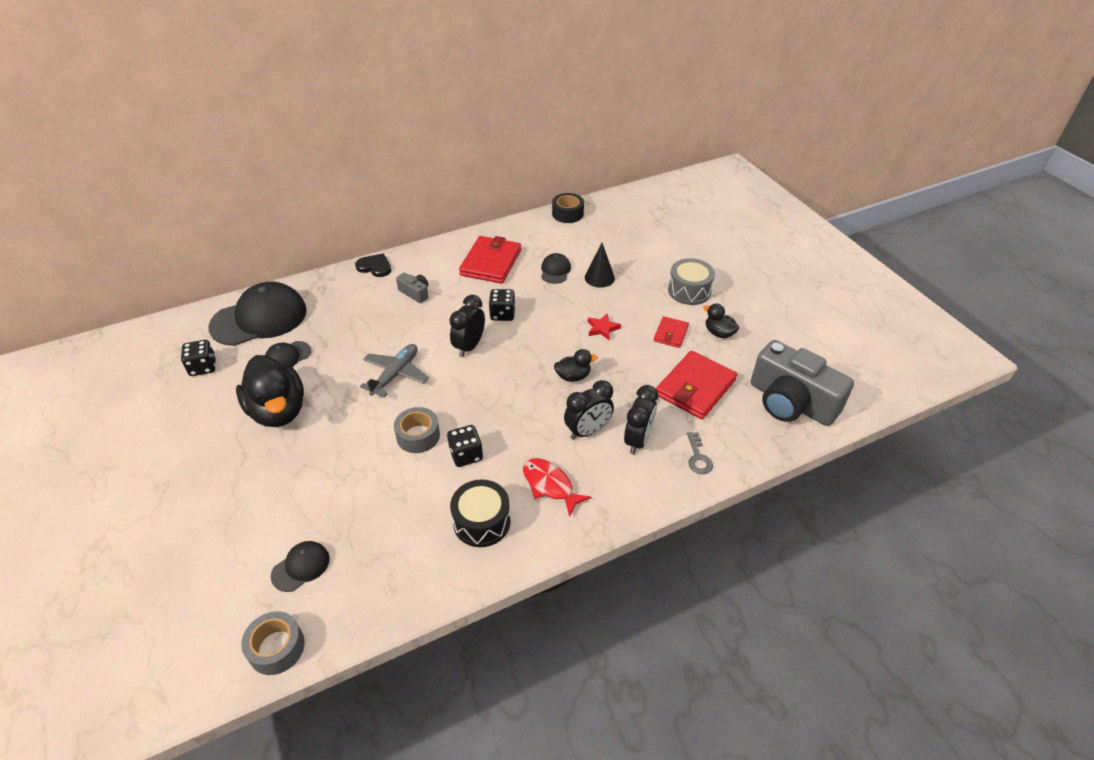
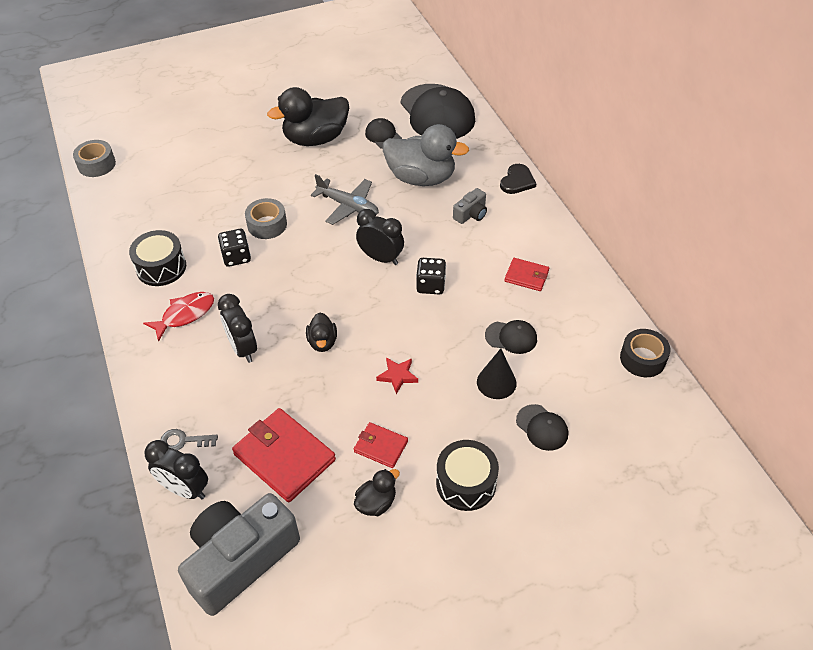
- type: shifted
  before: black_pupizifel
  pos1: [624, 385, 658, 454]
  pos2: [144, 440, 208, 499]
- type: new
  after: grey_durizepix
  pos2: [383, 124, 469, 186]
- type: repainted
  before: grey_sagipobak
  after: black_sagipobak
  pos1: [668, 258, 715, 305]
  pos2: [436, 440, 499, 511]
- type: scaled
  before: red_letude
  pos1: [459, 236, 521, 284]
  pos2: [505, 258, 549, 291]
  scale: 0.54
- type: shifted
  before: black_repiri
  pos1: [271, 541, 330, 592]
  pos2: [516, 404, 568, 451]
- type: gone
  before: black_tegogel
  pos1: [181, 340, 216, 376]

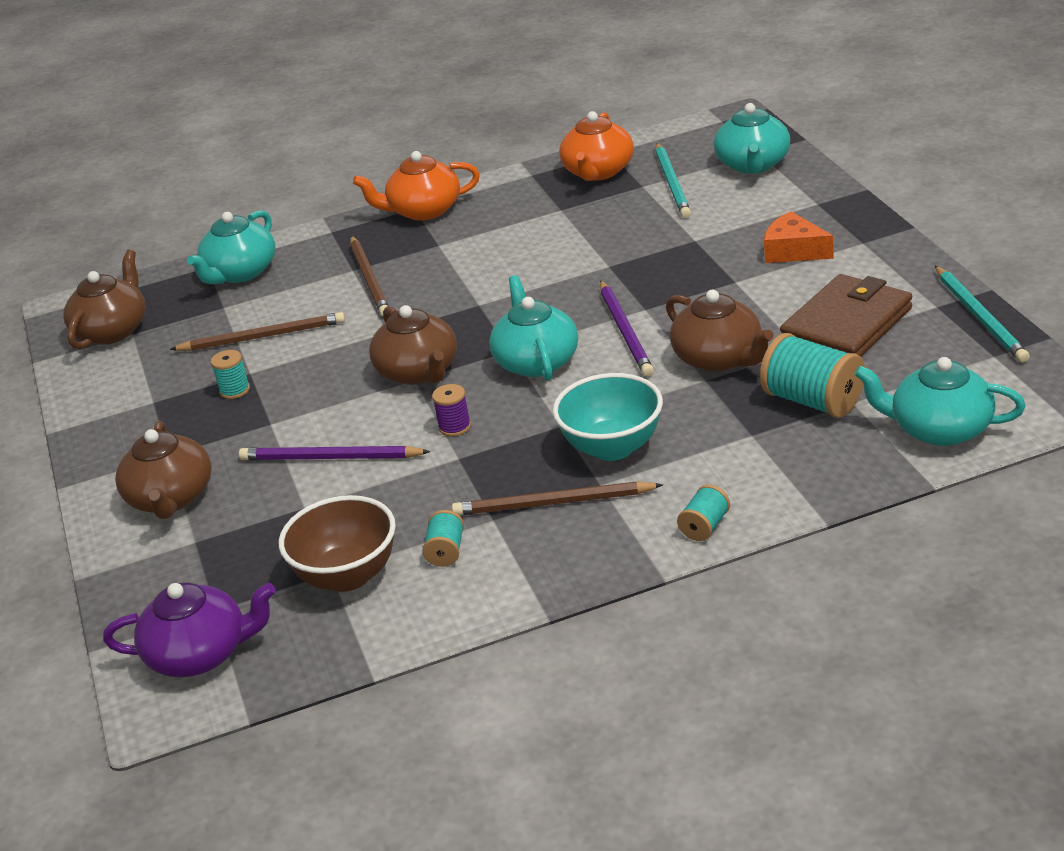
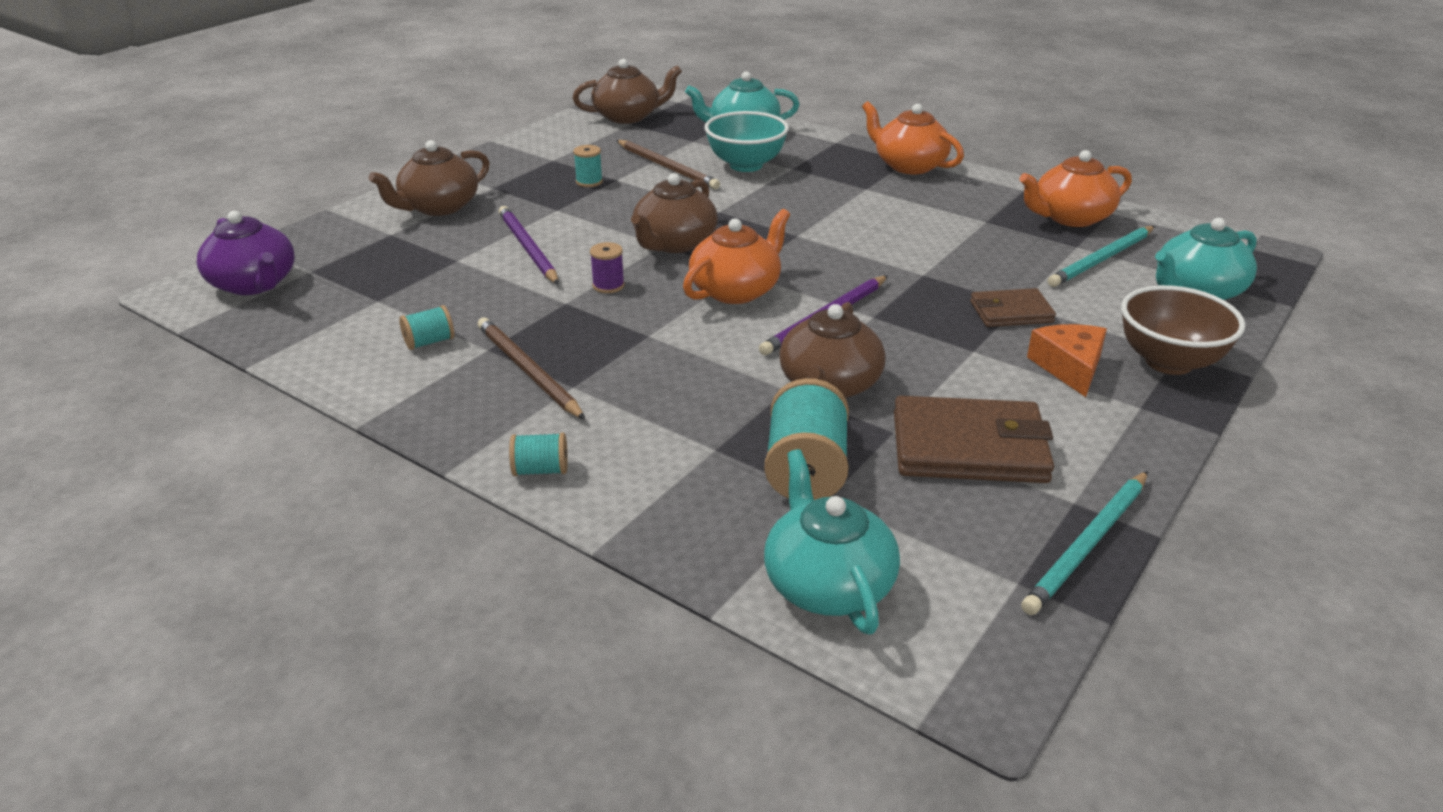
- type: repainted
  before: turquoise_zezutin
  after: orange_zezutin
  pos1: [489, 275, 578, 381]
  pos2: [683, 209, 790, 304]
- type: shifted
  before: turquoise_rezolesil
  pos1: [553, 373, 663, 461]
  pos2: [704, 111, 789, 172]
- type: new
  after: brown_letude
  pos2: [970, 288, 1056, 327]
- type: shifted
  before: brown_rezolesil
  pos1: [279, 495, 396, 592]
  pos2: [1121, 285, 1246, 375]
- type: gone
  before: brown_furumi
  pos1: [350, 236, 389, 316]

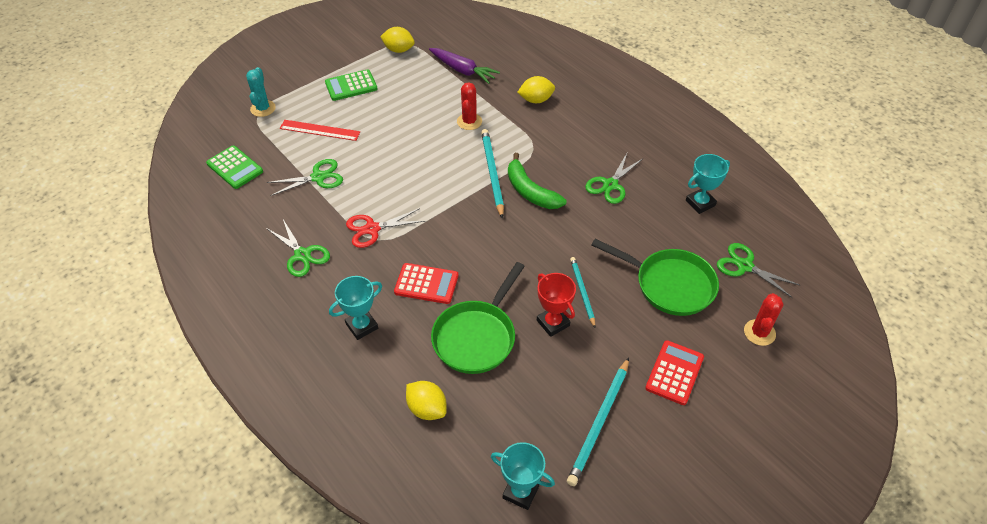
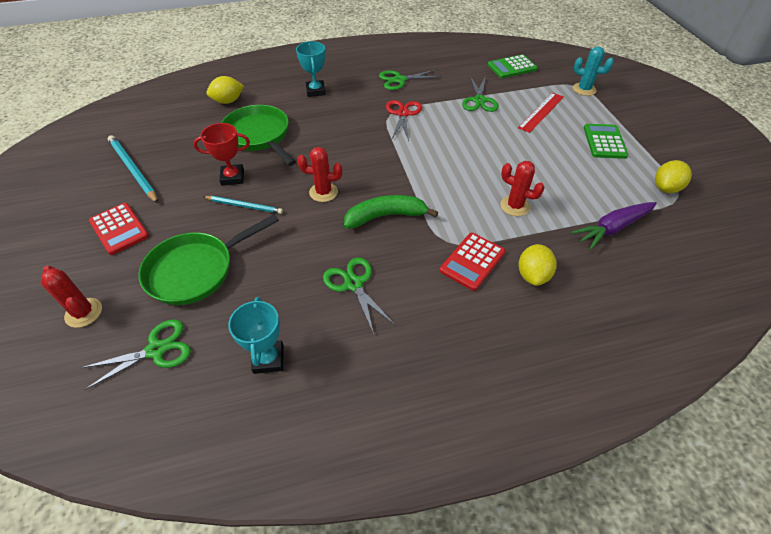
- type: new
  after: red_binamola
  pos2: [297, 147, 342, 202]
- type: shifted
  before: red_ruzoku
  pos1: [394, 263, 459, 304]
  pos2: [440, 233, 505, 291]
- type: gone
  before: turquoise_furumi
  pos1: [481, 129, 504, 219]
- type: gone
  before: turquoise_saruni
  pos1: [491, 442, 555, 510]

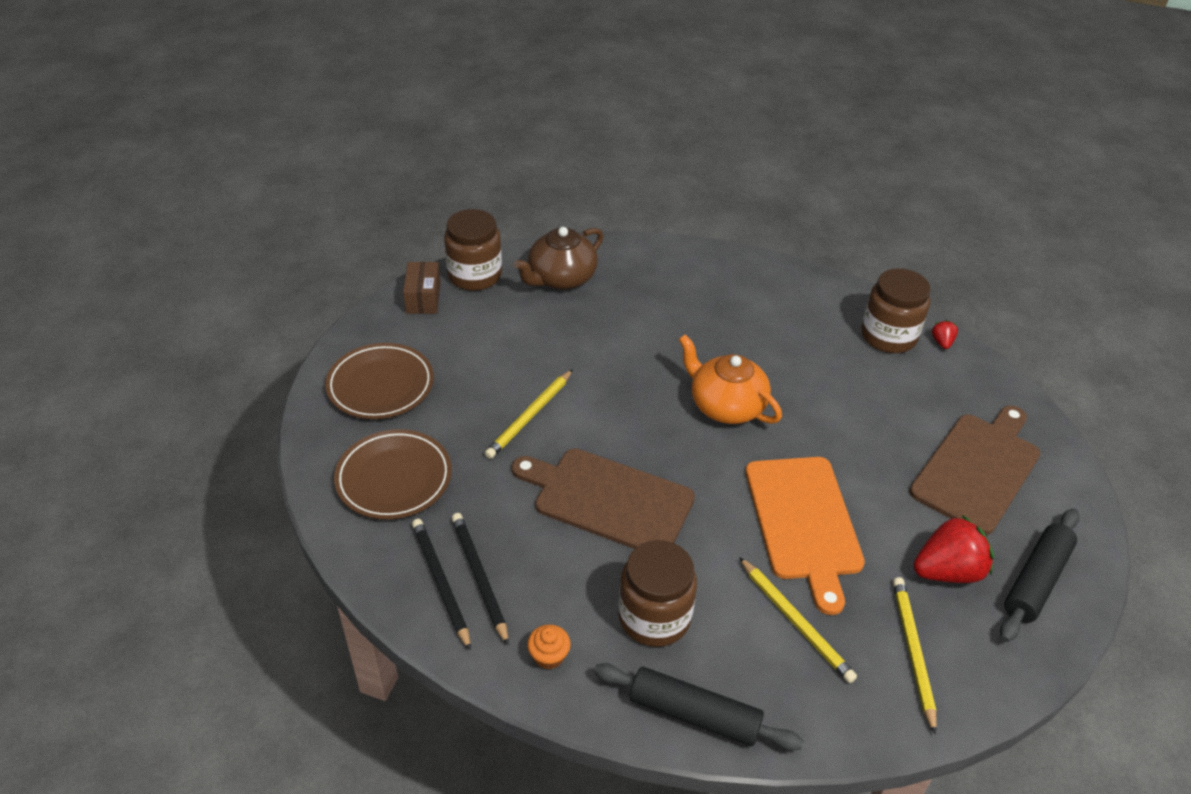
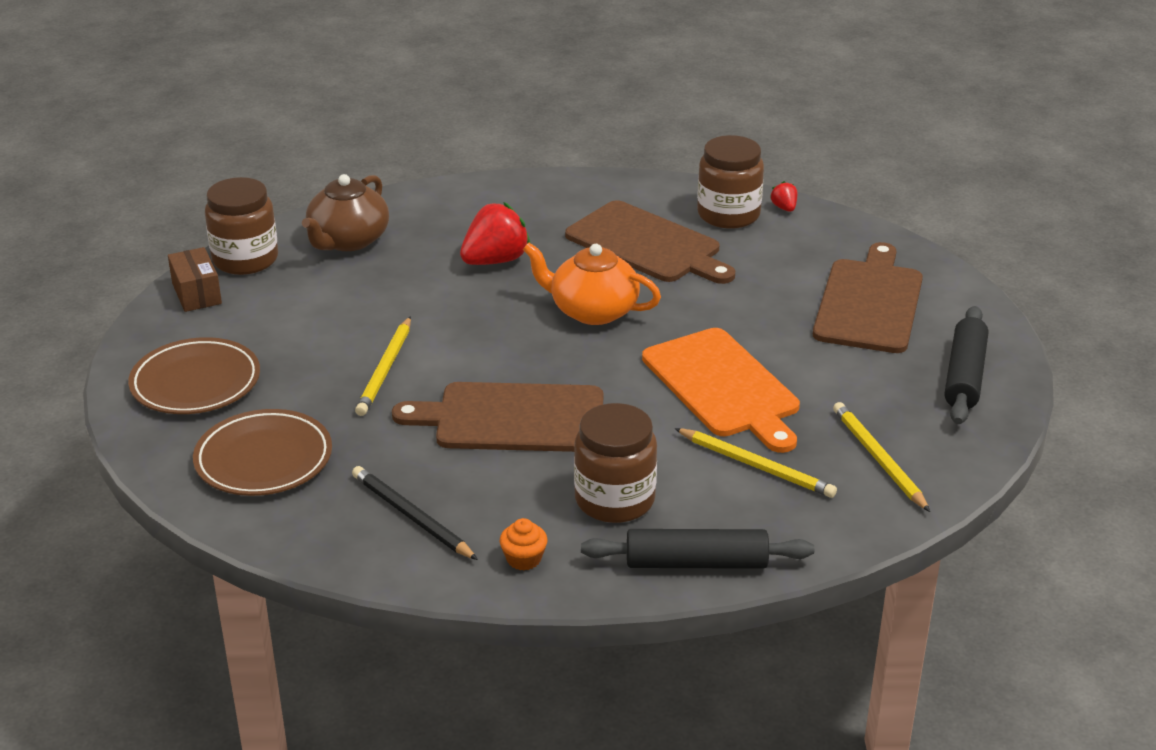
- type: shifted
  before: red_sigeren
  pos1: [913, 515, 994, 583]
  pos2: [460, 202, 530, 265]
- type: new
  after: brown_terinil
  pos2: [565, 200, 735, 284]
- type: gone
  before: black_furumi
  pos1: [412, 518, 471, 651]

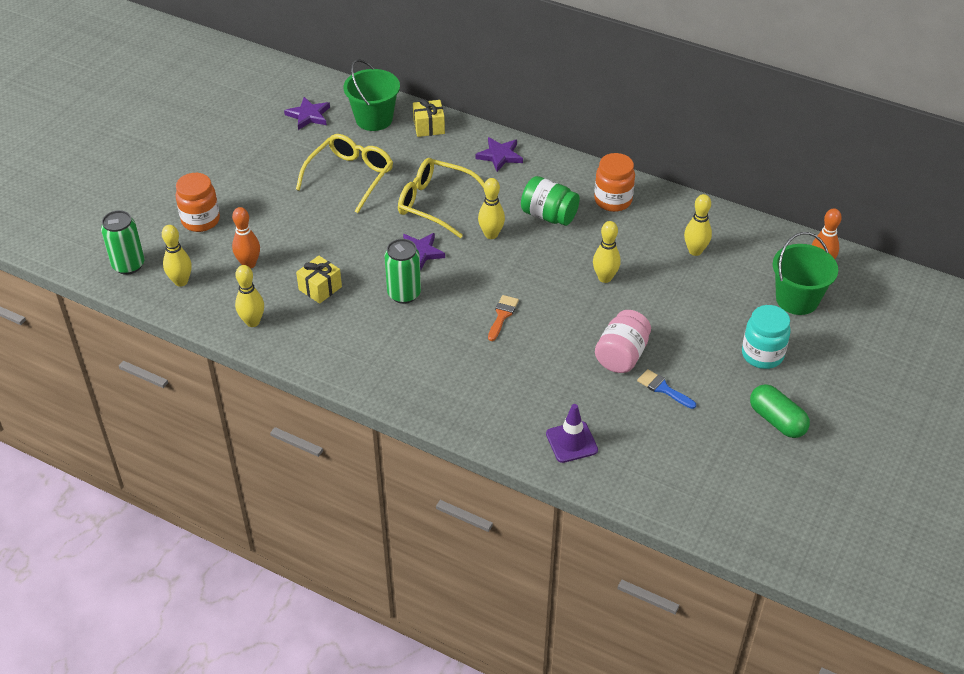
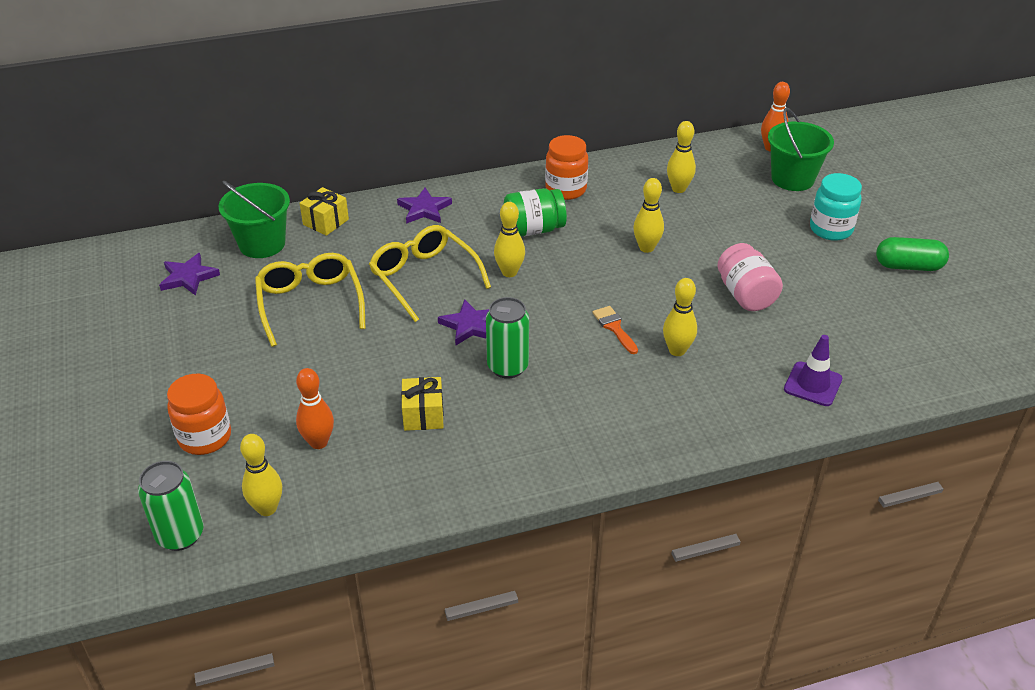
- type: rotated
  before: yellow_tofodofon
  pos1: [398, 158, 485, 238]
  pos2: [369, 225, 491, 322]
  turn: 75
- type: shifted
  before: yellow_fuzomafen
  pos1: [235, 265, 264, 327]
  pos2: [663, 278, 697, 356]
- type: gone
  before: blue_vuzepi
  pos1: [637, 369, 696, 409]

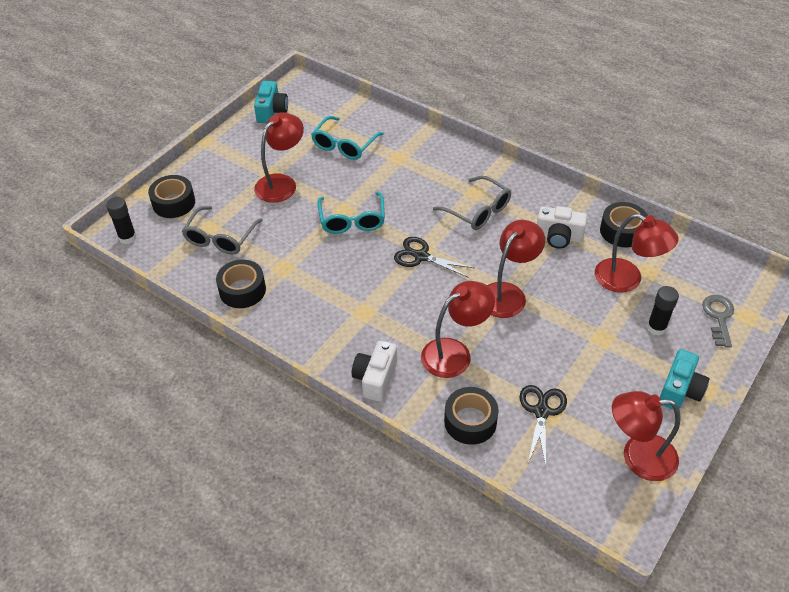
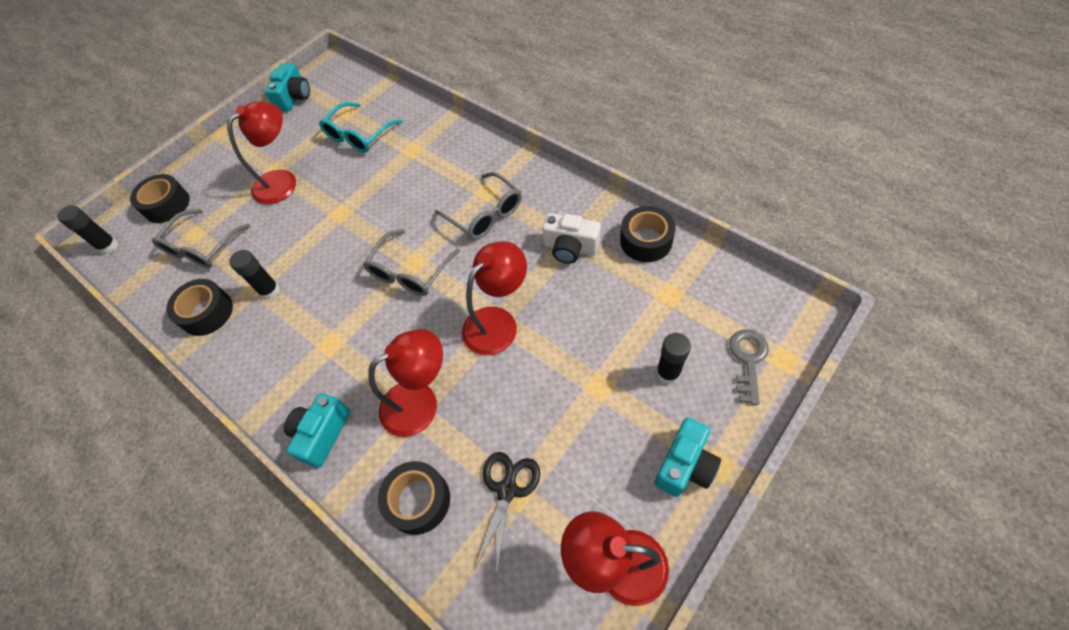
- type: new
  after: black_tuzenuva
  pos2: [229, 250, 280, 300]
- type: repainted
  before: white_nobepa
  after: turquoise_nobepa
  pos1: [352, 341, 397, 402]
  pos2: [284, 393, 350, 468]
- type: swapped
  before: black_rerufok
  after: grey_tofodofon
  pos1: [394, 237, 474, 278]
  pos2: [363, 229, 460, 296]
- type: gone
  before: turquoise_tofodofon
  pos1: [317, 192, 385, 234]
- type: gone
  before: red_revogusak
  pos1: [595, 214, 679, 293]

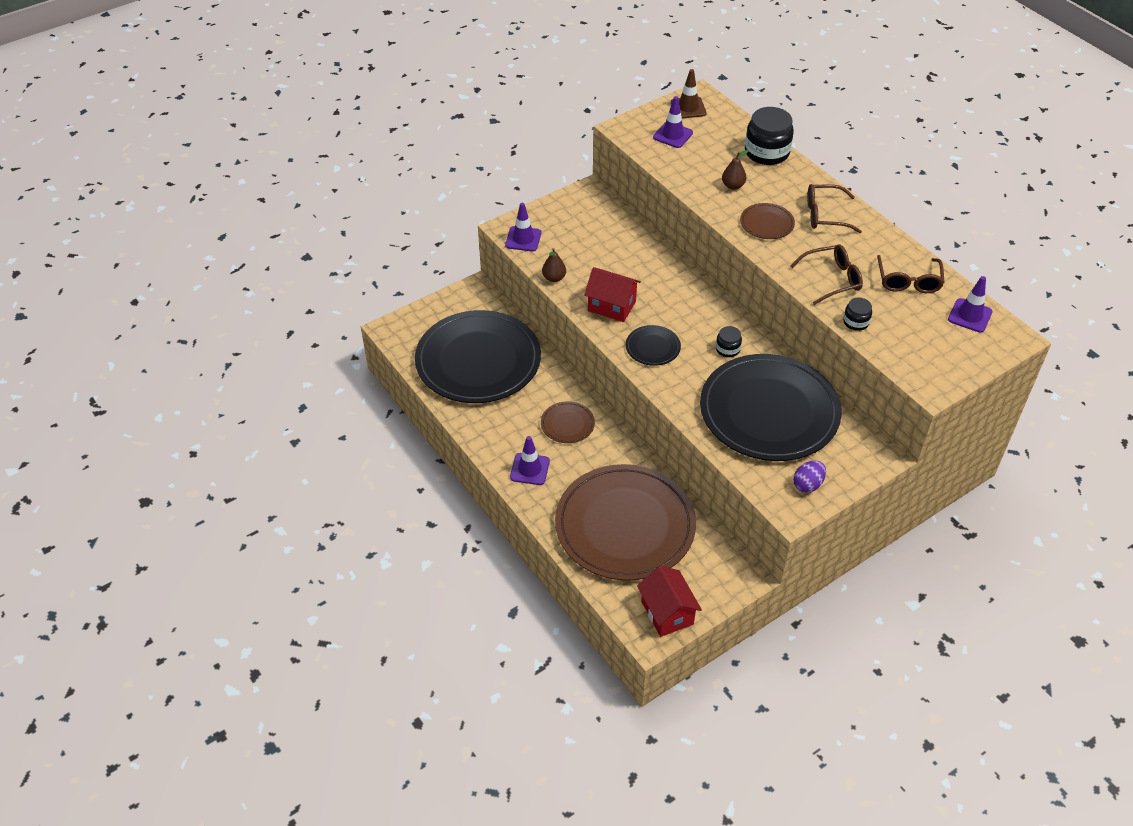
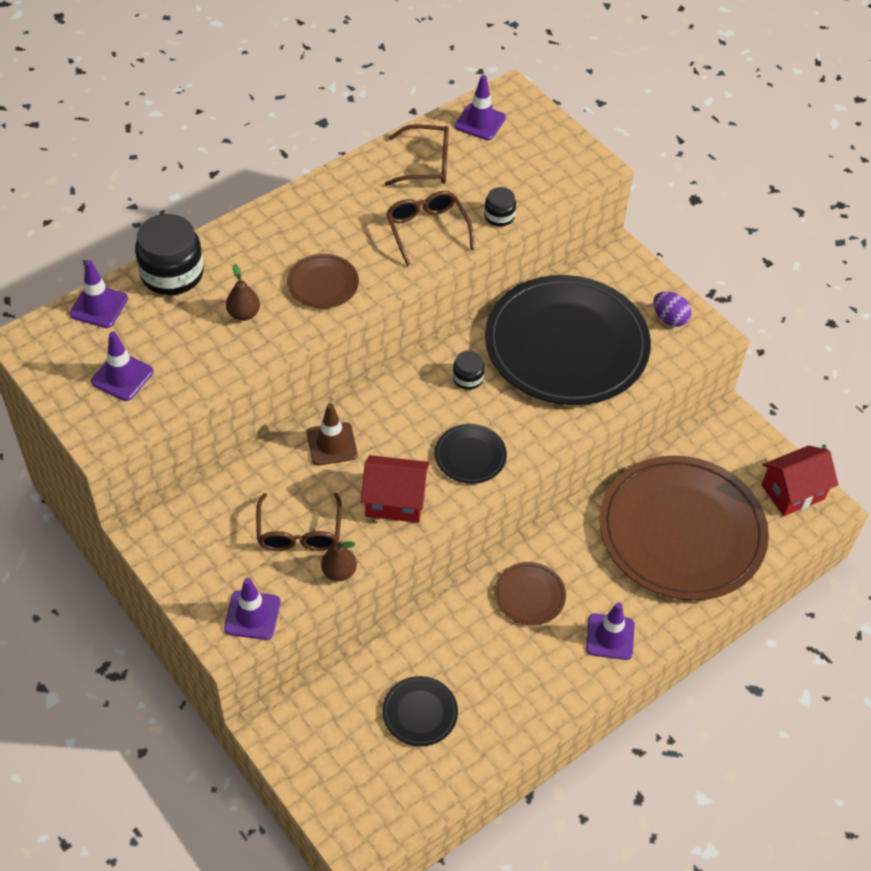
- type: new
  after: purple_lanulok
  pos2: [70, 260, 128, 328]
- type: shifted
  before: brown_tofodofon
  pos1: [807, 184, 862, 233]
  pos2: [256, 493, 342, 551]
- type: shifted
  before: brown_lanulok
  pos1: [671, 69, 707, 119]
  pos2: [307, 403, 358, 465]
- type: rotated
  before: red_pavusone
  pos1: [584, 267, 641, 322]
  pos2: [361, 455, 429, 523]
  turn: 75
- type: scaled
  before: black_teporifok
  pos1: [415, 310, 541, 403]
  pos2: [382, 676, 458, 746]
  scale: 0.41

